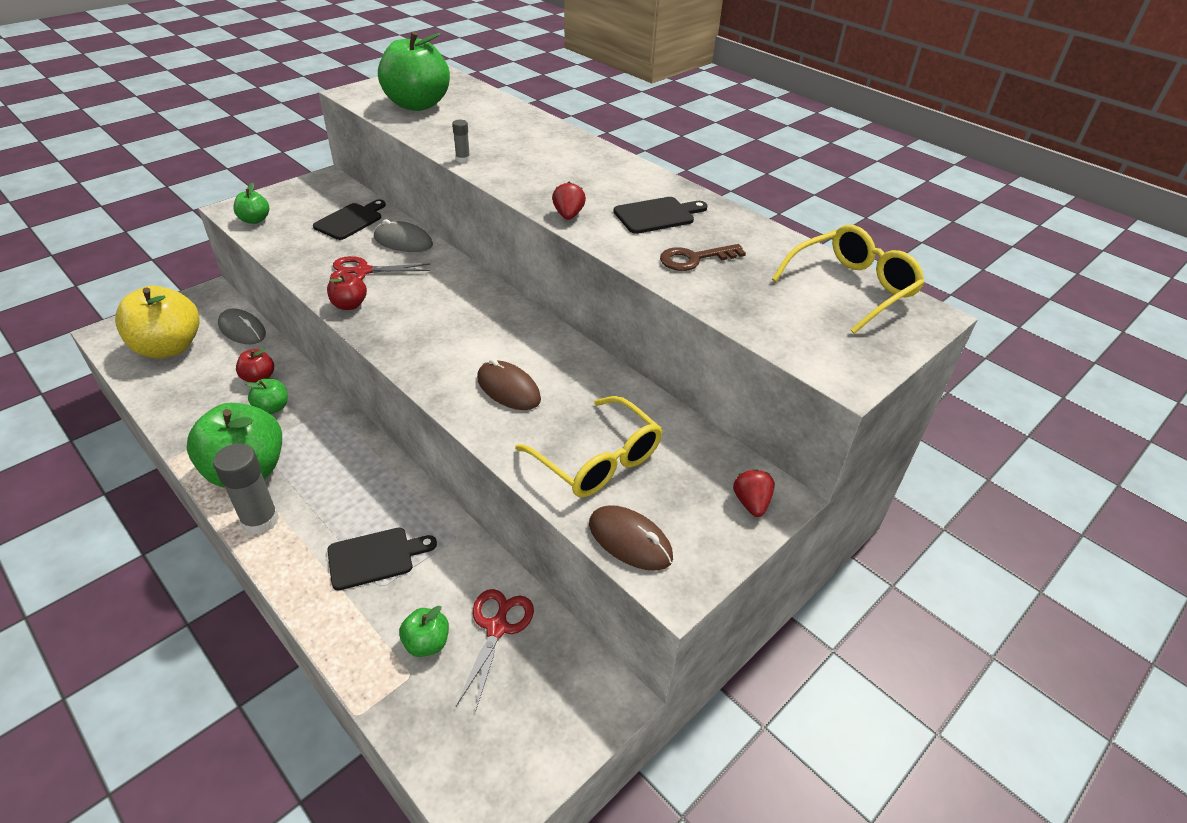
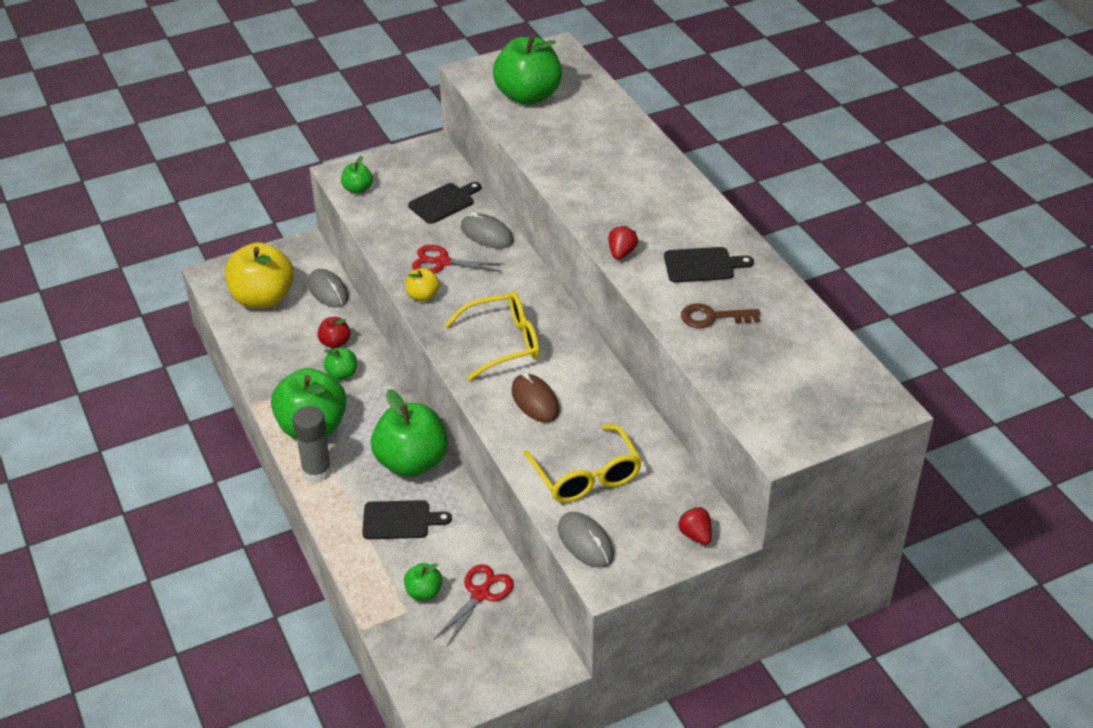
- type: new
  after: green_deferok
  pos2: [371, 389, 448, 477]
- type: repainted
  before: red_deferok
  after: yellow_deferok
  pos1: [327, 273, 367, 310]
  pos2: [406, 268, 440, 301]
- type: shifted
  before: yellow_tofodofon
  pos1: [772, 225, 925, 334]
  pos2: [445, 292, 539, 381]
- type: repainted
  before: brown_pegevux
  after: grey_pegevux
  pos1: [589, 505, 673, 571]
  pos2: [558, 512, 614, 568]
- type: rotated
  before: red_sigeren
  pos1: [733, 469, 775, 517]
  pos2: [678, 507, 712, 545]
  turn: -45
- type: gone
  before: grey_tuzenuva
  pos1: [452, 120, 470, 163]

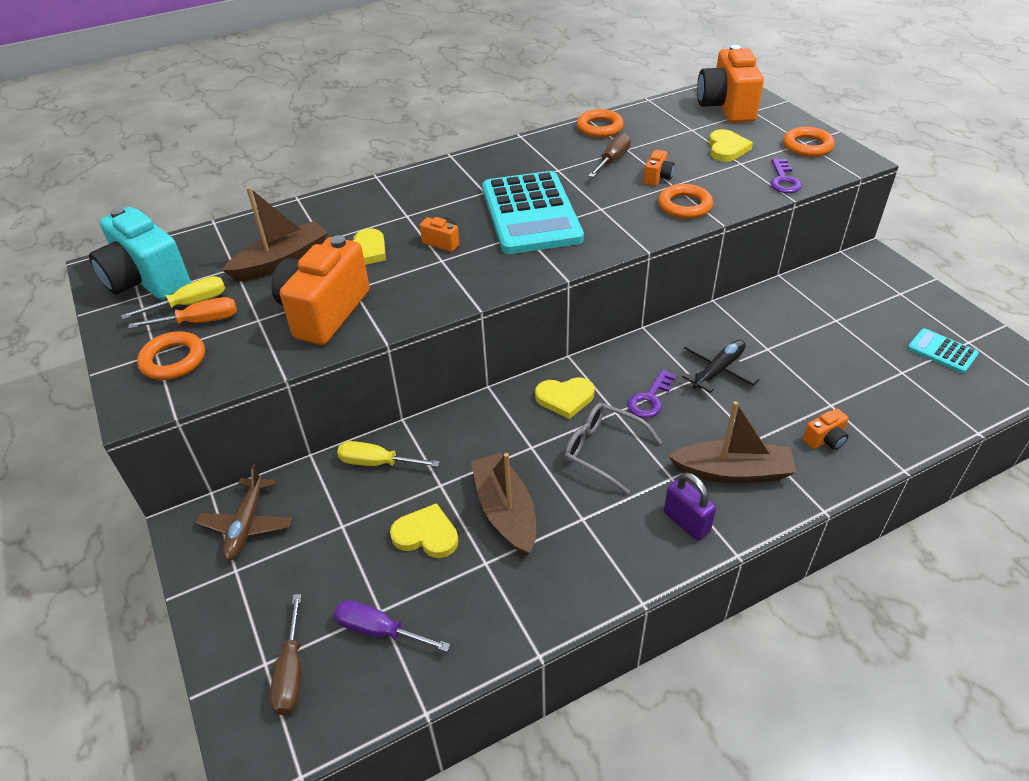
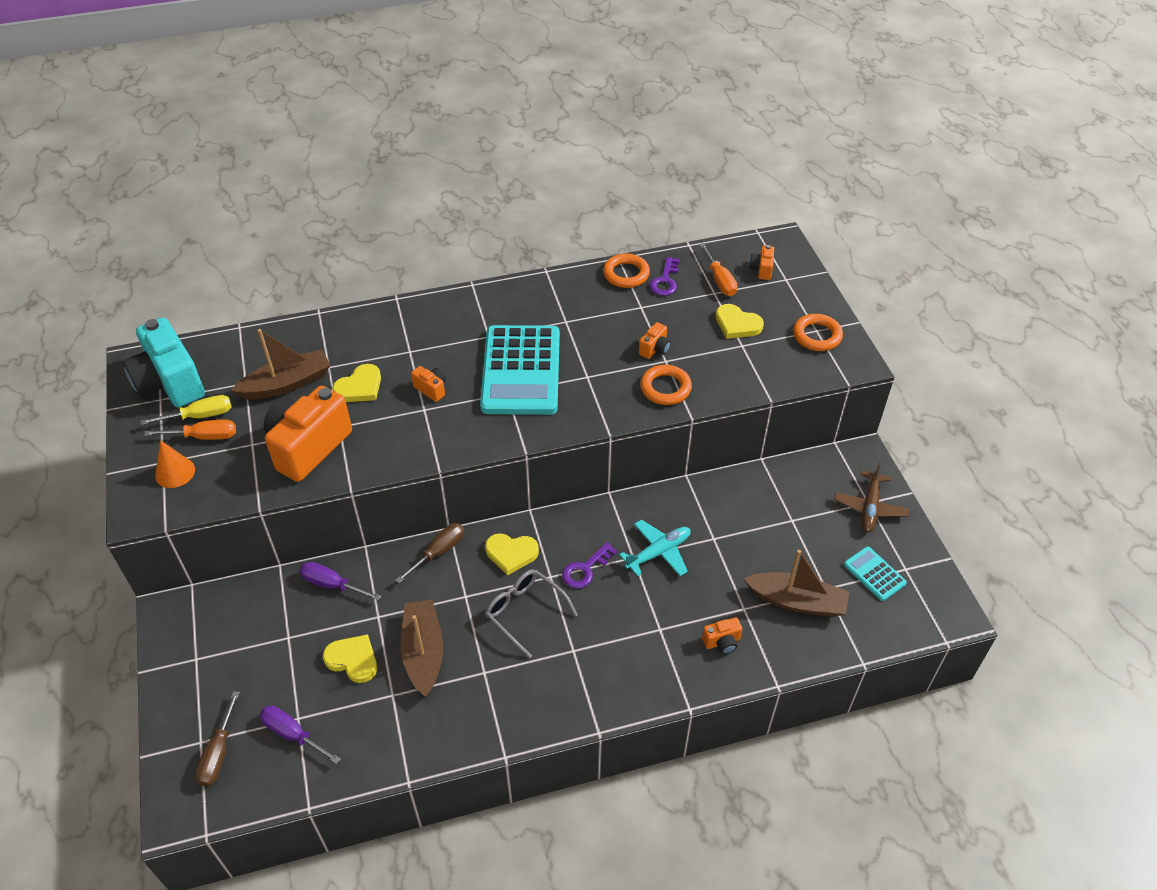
- type: swapped
  before: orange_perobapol
  after: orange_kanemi
  pos1: [137, 331, 205, 380]
  pos2: [155, 441, 195, 488]
- type: repainted
  before: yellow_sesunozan
  after: purple_sesunozan
  pos1: [337, 441, 439, 467]
  pos2: [299, 562, 381, 601]
- type: shifted
  before: brown_sesunozan
  pos1: [588, 133, 631, 177]
  pos2: [395, 523, 464, 583]
- type: repainted
  before: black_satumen
  after: turquoise_satumen
  pos1: [682, 340, 760, 393]
  pos2: [619, 520, 691, 576]
- type: shifted
  before: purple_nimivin
  pos1: [770, 159, 802, 193]
  pos2: [650, 257, 680, 296]
- type: new
  after: orange_sesunozan
  pos2: [699, 243, 738, 296]
- type: rotated
  before: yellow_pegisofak
  pos1: [709, 129, 753, 162]
  pos2: [715, 304, 764, 339]
  turn: 105
- type: shifted
  before: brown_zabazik
  pos1: [668, 401, 796, 483]
  pos2: [743, 550, 849, 617]
- type: scaled
  before: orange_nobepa
  pos1: [697, 45, 764, 123]
  pos2: [749, 245, 774, 280]
  scale: 0.43
- type: shifted
  before: brown_satumen
  pos1: [195, 464, 292, 561]
  pos2: [834, 462, 909, 533]
- type: gone
  before: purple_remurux
  pos1: [664, 473, 716, 541]

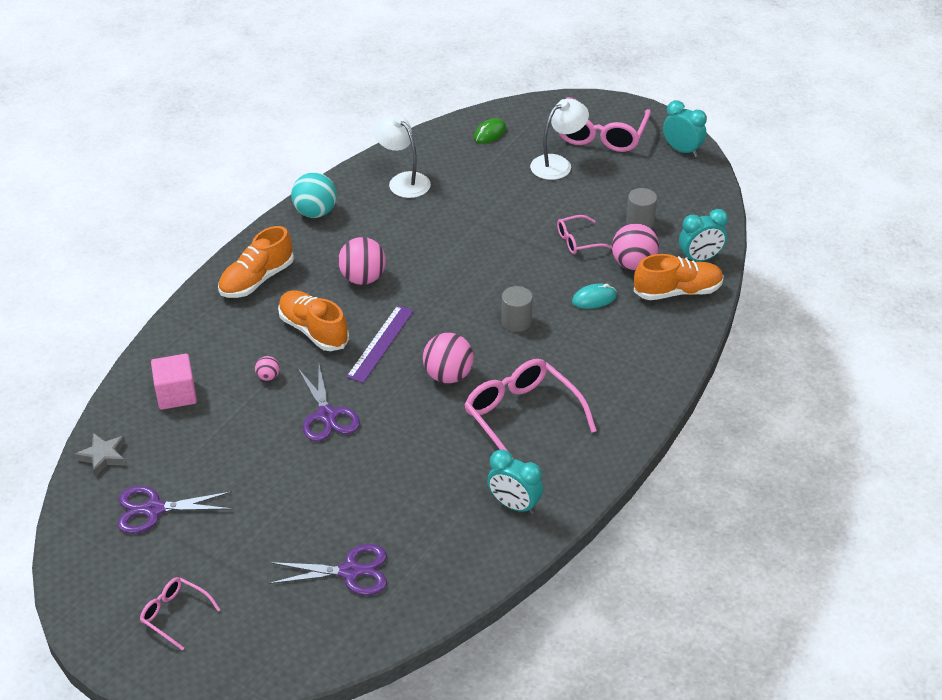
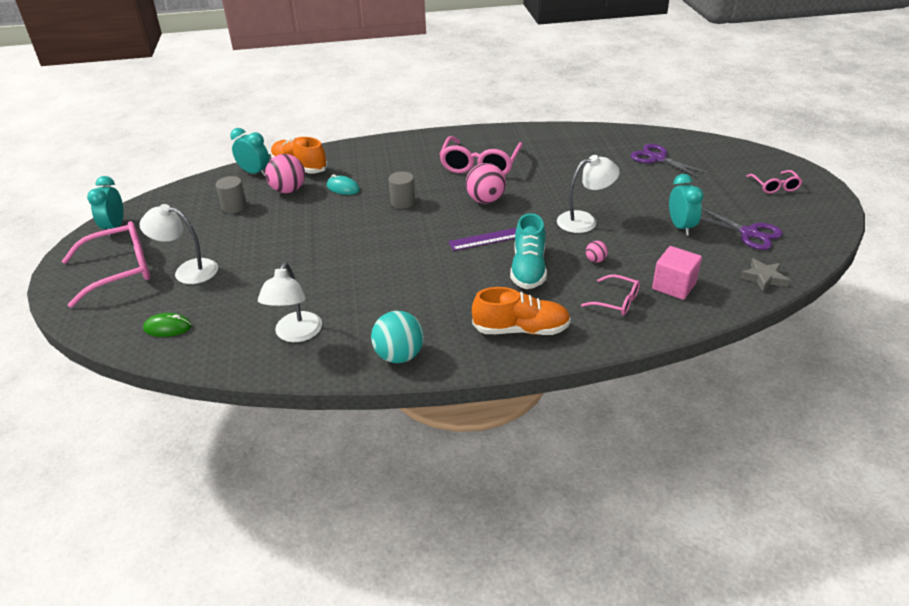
- type: repainted
  before: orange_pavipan
  after: turquoise_pavipan
  pos1: [278, 290, 349, 351]
  pos2: [510, 213, 547, 289]
- type: swapped
  before: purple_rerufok
  after: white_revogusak
  pos1: [298, 365, 360, 442]
  pos2: [557, 155, 620, 233]
- type: shifted
  before: pink_tofodofon
  pos1: [557, 215, 612, 254]
  pos2: [581, 274, 640, 316]
- type: shifted
  before: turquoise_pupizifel
  pos1: [487, 450, 543, 515]
  pos2: [669, 174, 704, 236]
- type: gone
  before: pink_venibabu
  pos1: [338, 237, 386, 285]

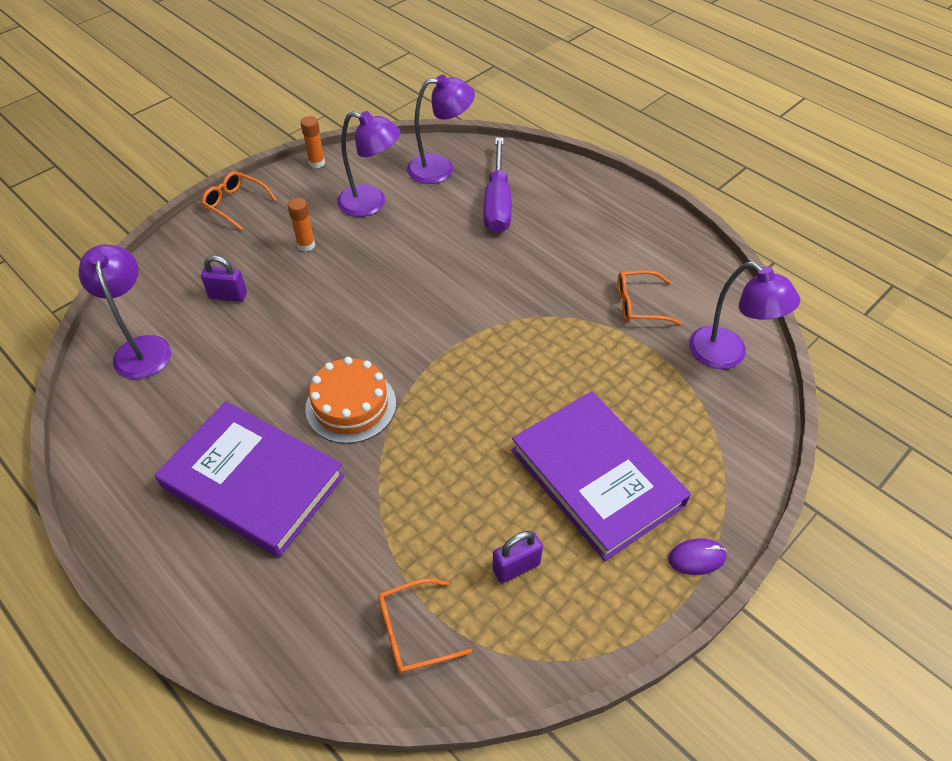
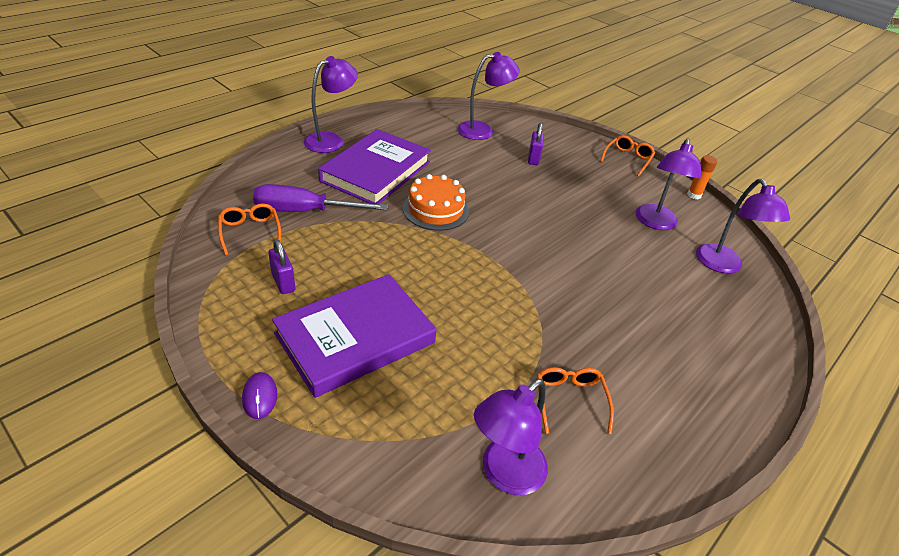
- type: shifted
  before: purple_sesunozan
  pos1: [484, 138, 512, 233]
  pos2: [253, 184, 388, 212]
- type: new
  after: purple_revogusak
  pos2: [304, 56, 358, 153]
- type: gone
  before: orange_tuzenuva
  pos1: [288, 198, 315, 252]

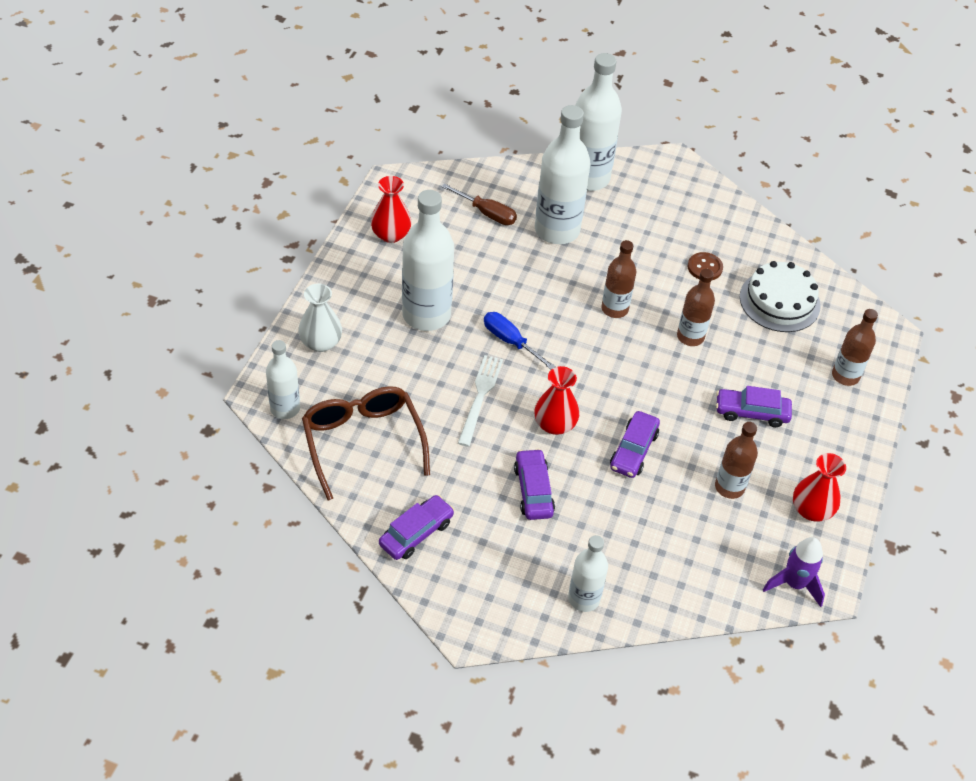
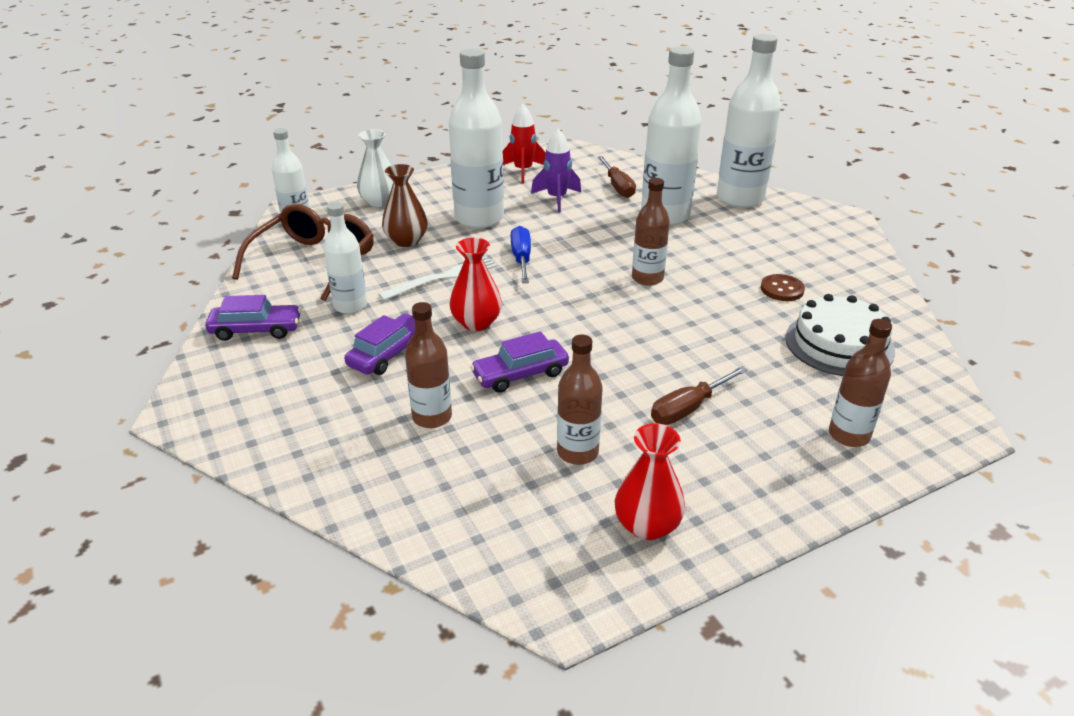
- type: shifted
  before: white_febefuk
  pos1: [568, 535, 608, 612]
  pos2: [324, 202, 367, 314]
- type: new
  after: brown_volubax
  pos2: [382, 164, 428, 247]
- type: shifted
  before: brown_febefuk
  pos1: [677, 269, 715, 346]
  pos2: [405, 302, 452, 428]
- type: swapped
  before: red_volubax
  after: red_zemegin
  pos1: [371, 176, 412, 243]
  pos2: [502, 104, 546, 183]
- type: shifted
  before: purple_zemegin
  pos1: [763, 537, 825, 607]
  pos2: [531, 129, 581, 213]
- type: swapped
  before: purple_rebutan
  after: brown_sesunozan
  pos1: [716, 386, 792, 427]
  pos2: [651, 366, 748, 425]

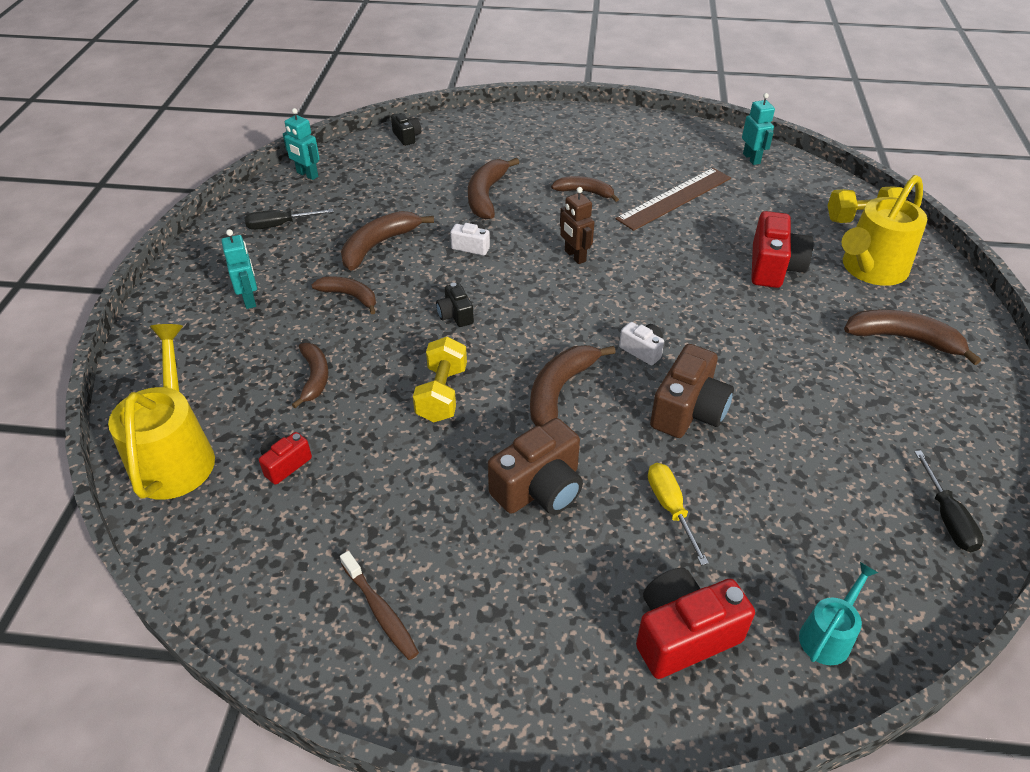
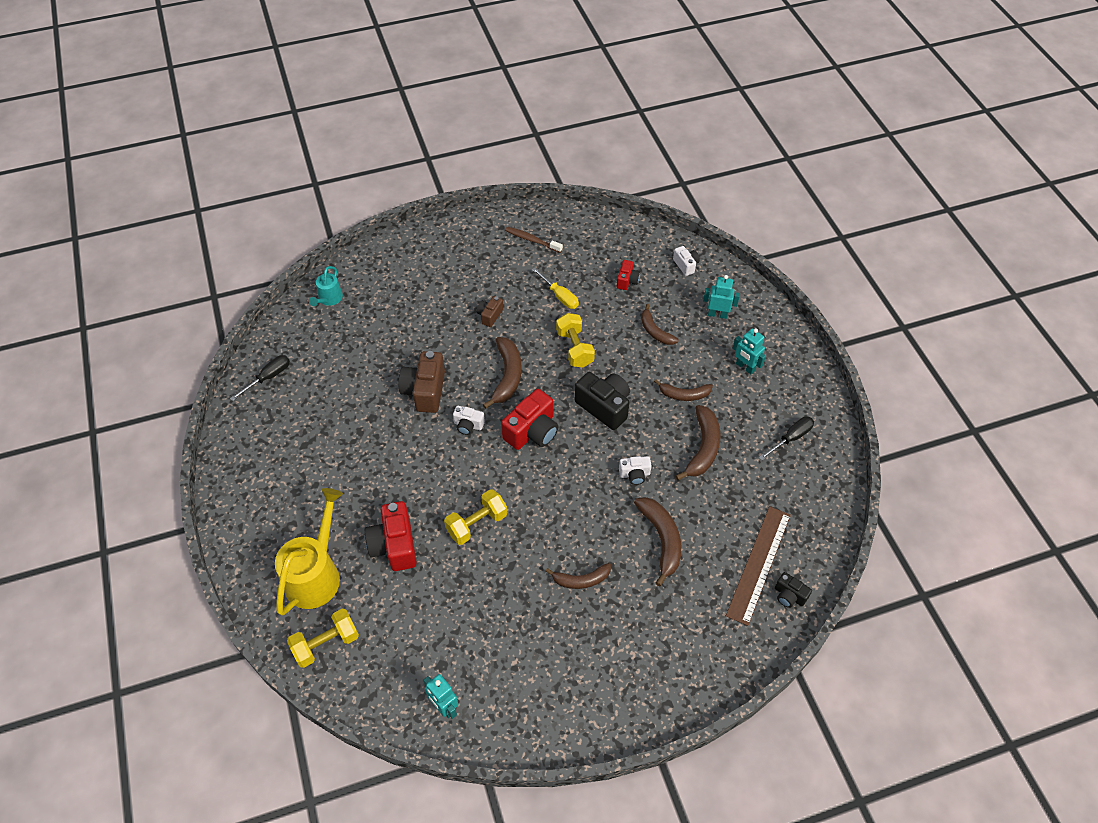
- type: rotated
  before: black_sesunozan
  pos1: [914, 450, 984, 552]
  pos2: [230, 355, 290, 401]
  turn: 75
- type: new
  after: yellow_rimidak
  pos2: [444, 489, 507, 545]
- type: scaled
  before: brown_nobepa
  pos1: [488, 418, 583, 514]
  pos2: [477, 296, 503, 327]
  scale: 0.54
- type: shifted
  before: red_nobepa
  pos1: [636, 568, 755, 679]
  pos2: [501, 389, 559, 450]
- type: shifted
  before: yellow_sesunozan
  pos1: [648, 463, 709, 566]
  pos2: [532, 268, 579, 309]
- type: scaled
  before: black_nobepa
  pos1: [436, 283, 474, 327]
  pos2: [575, 372, 630, 430]
  scale: 1.86
- type: swapped
  before: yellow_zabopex
  after: white_nobepa
  pos1: [108, 324, 215, 500]
  pos2: [673, 246, 700, 276]
- type: shifted
  before: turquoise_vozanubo
  pos1: [283, 108, 320, 180]
  pos2: [703, 275, 740, 319]
- type: shifted
  before: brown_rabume
  pos1: [616, 168, 731, 231]
  pos2: [726, 506, 791, 626]
- type: gone
  before: brown_vozanubo
  pos1: [560, 187, 594, 264]
- type: gone
  before: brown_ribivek
  pos1: [844, 309, 981, 365]

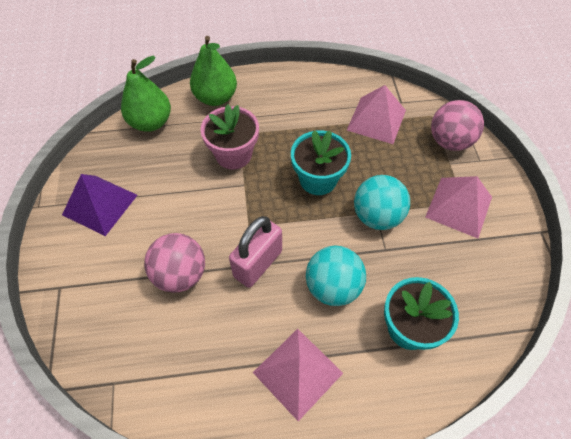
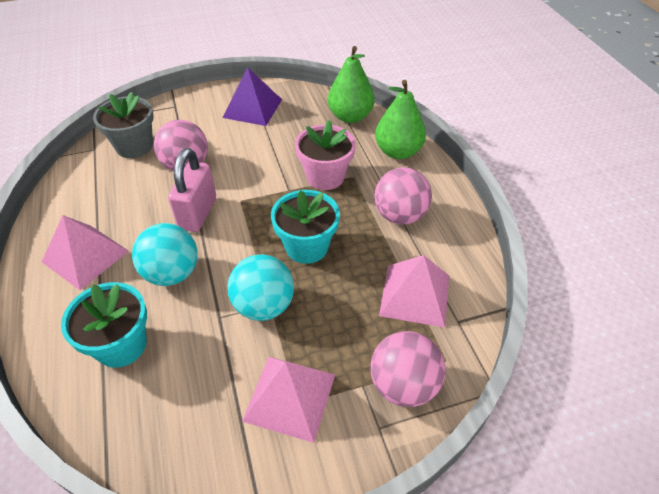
- type: new
  after: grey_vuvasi
  pos2: [93, 92, 154, 158]
- type: rotated
  before: pink_remurux
  pos1: [229, 216, 282, 288]
  pos2: [168, 148, 216, 232]
  turn: 75
- type: new
  after: pink_venibabu
  pos2: [374, 167, 432, 225]

